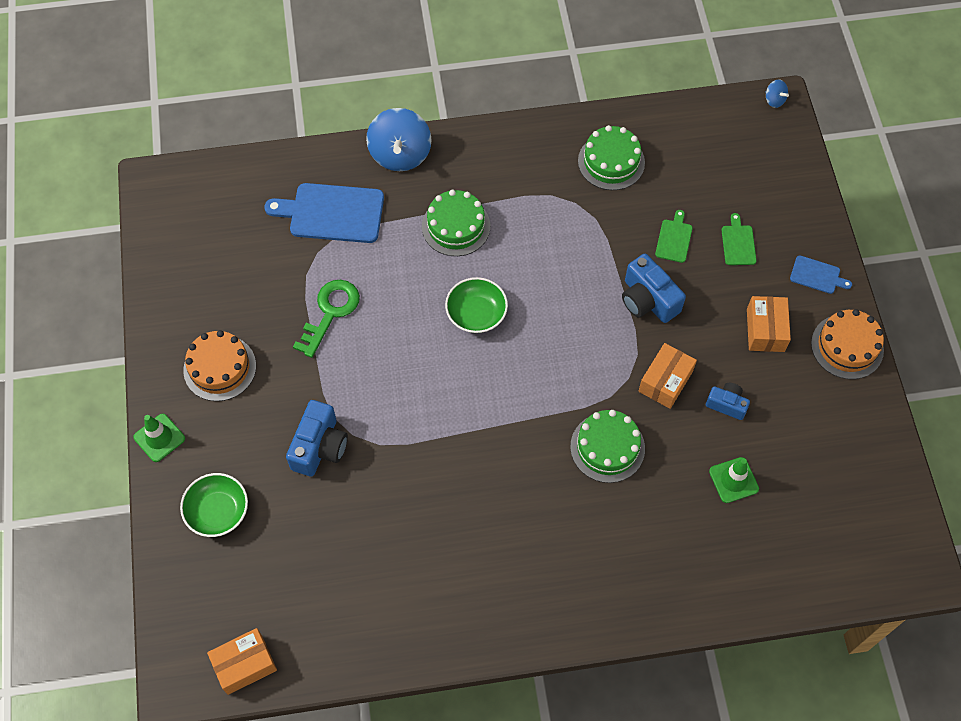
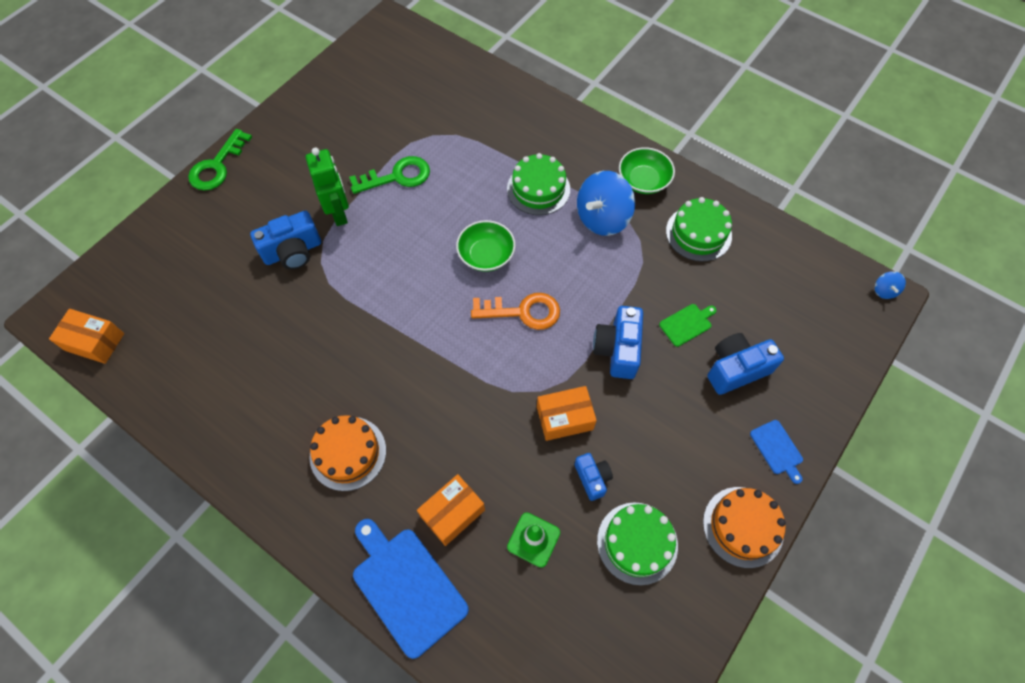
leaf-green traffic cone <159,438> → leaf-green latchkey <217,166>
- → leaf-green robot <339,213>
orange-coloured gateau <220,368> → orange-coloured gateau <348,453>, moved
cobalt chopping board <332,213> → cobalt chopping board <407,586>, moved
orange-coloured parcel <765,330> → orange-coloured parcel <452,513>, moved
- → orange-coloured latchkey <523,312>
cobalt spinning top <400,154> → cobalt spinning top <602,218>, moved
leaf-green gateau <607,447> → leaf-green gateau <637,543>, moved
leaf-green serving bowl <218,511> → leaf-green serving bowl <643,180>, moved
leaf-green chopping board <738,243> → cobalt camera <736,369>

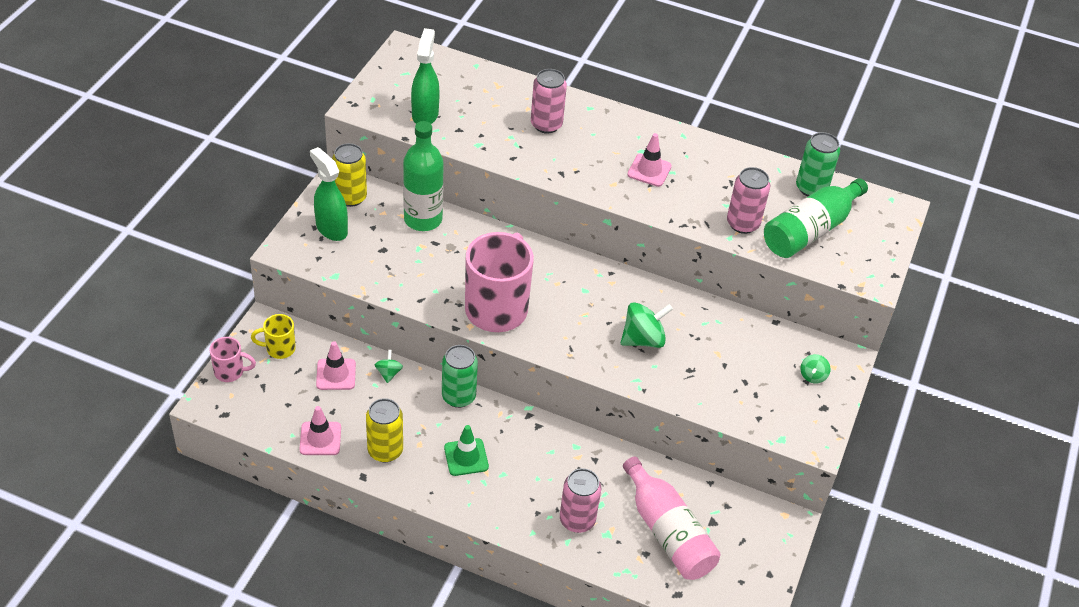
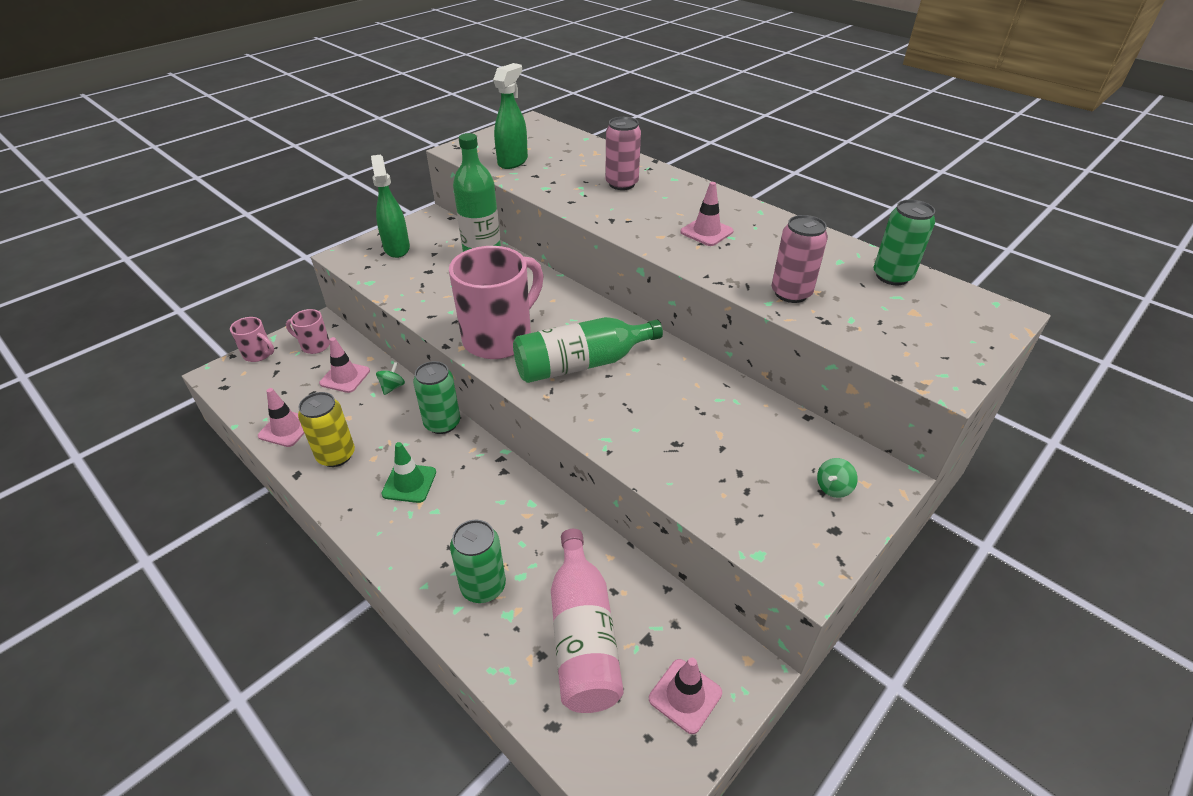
golden mug <279,349> → rose-pink mug <314,345>
rose-pink can <577,520> → leaf-green can <483,586>
leaf-green flask <810,230> → leaf-green flask <581,364>, moved
- → rose-pink traffic cone <685,696>
golden can <350,197> → -
leaf-green spinning top <643,339> → -

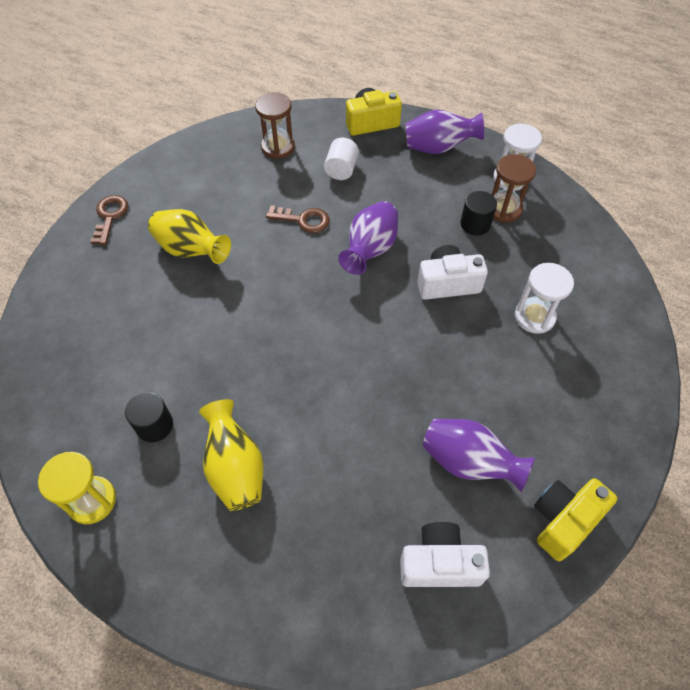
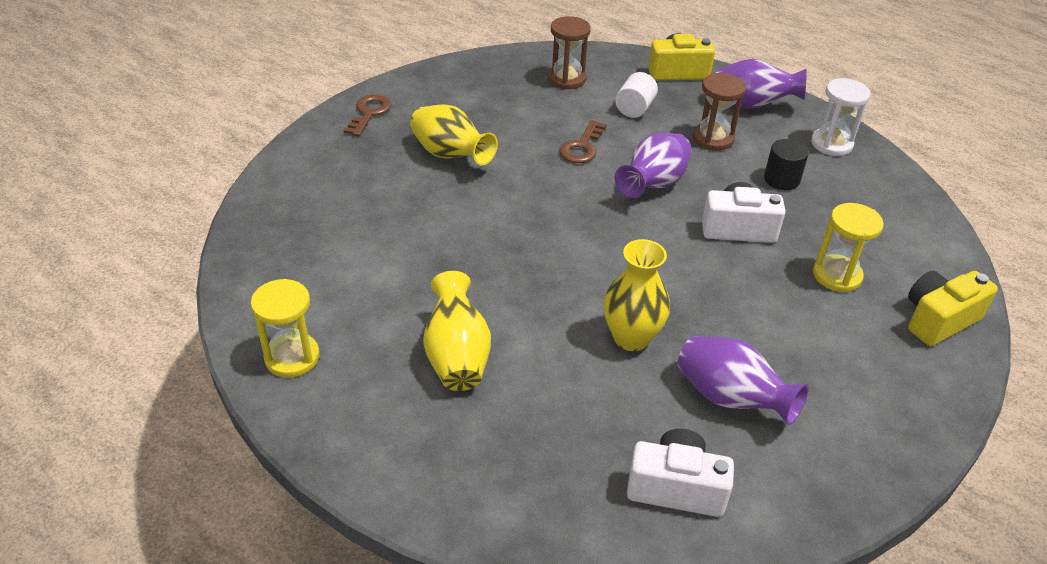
brown latchkey <303,220> → brown latchkey <582,147>, 90 degrees clockwise
- → golden flower vase <631,338>
brown sand timer <503,209> → brown sand timer <713,138>, moved
pure white sand timer <534,317> → golden sand timer <837,275>
golden camera <563,520> → golden camera <938,320>, moved
black cylinder shape <154,425> → -

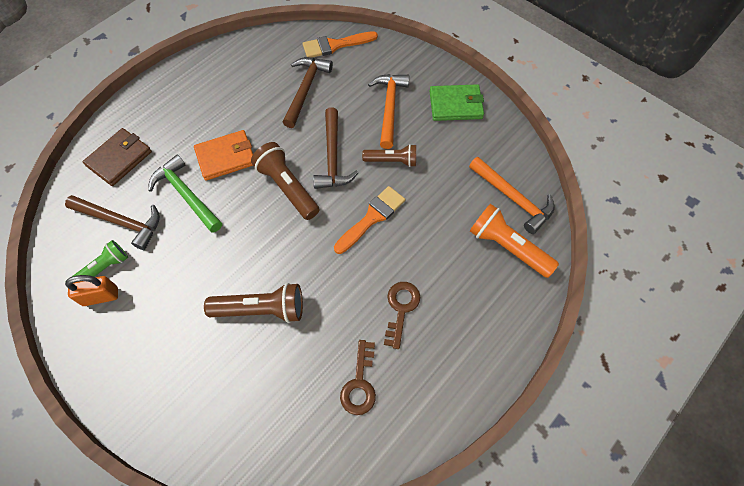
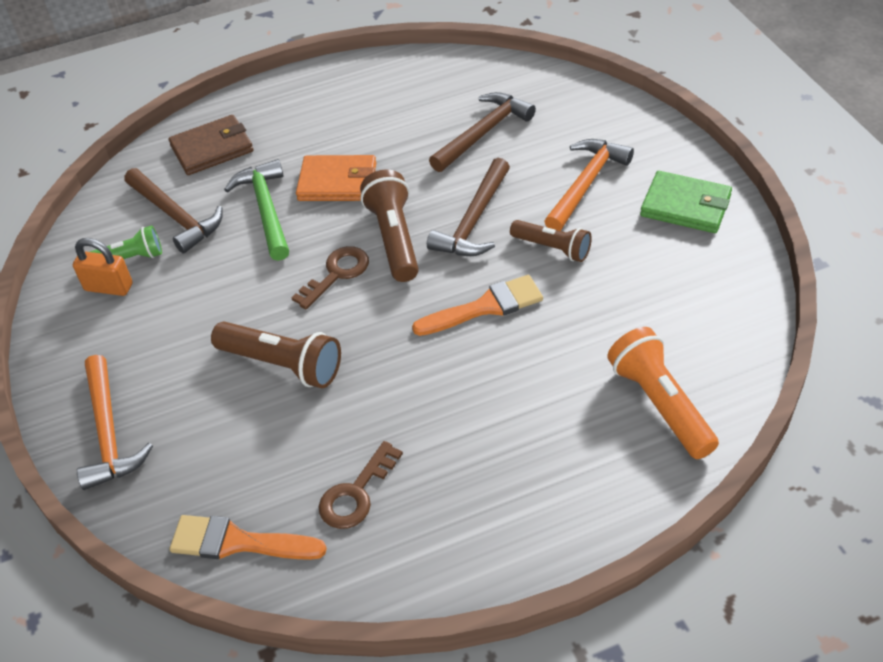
orange-coloured hammer <513,198> → orange-coloured hammer <108,433>, moved
orange-coloured paintbrush <335,45> → orange-coloured paintbrush <238,542>, moved
brown latchkey <401,309> → brown latchkey <336,274>, moved

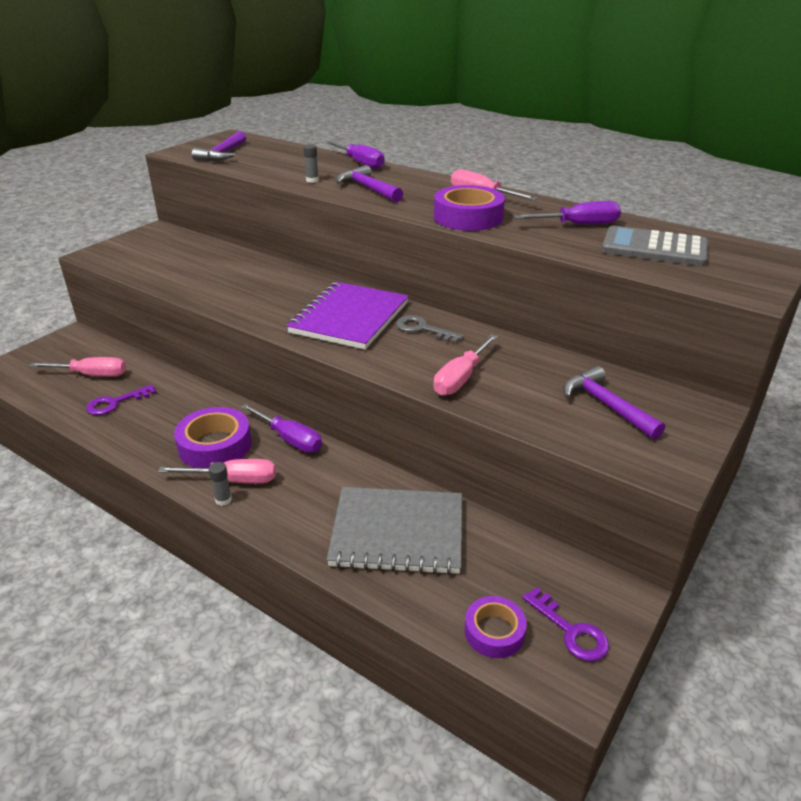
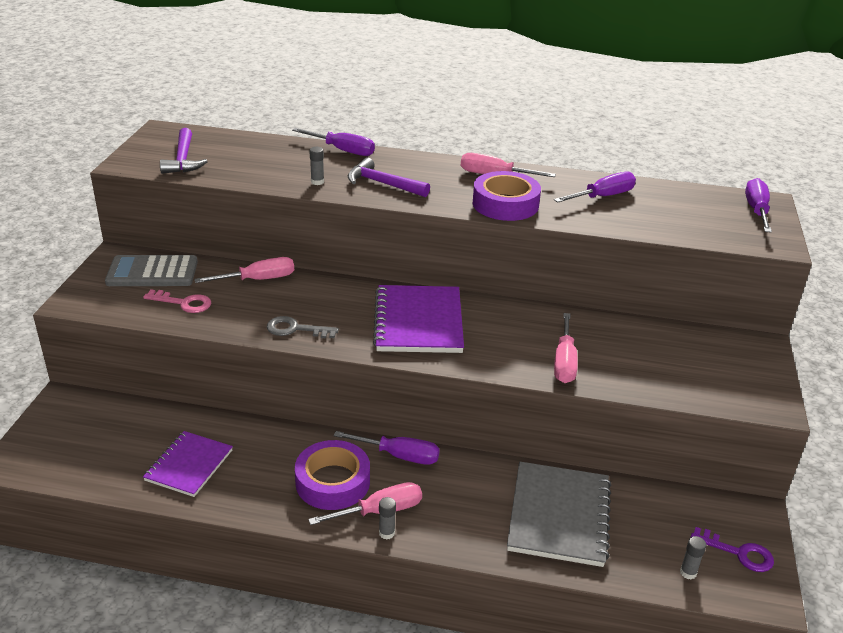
ash-grey pocket calculator <654,248> → ash-grey pocket calculator <152,272>, moved
- → rose-pink latchkey <183,303>
violet latchkey <115,403> → violet exercise book <189,465>
rose-pink screwdriver <91,375> → rose-pink screwdriver <258,280>, moved
ash-grey latchkey <423,329> → ash-grey latchkey <296,329>, moved
ash-grey exercise book <397,533> → ash-grey exercise book <559,516>, 60 degrees counterclockwise
violet sticky tape <494,632> → ash-grey stick of glue <688,572>
- → violet screwdriver <756,210>
violet hammer <606,405> → -

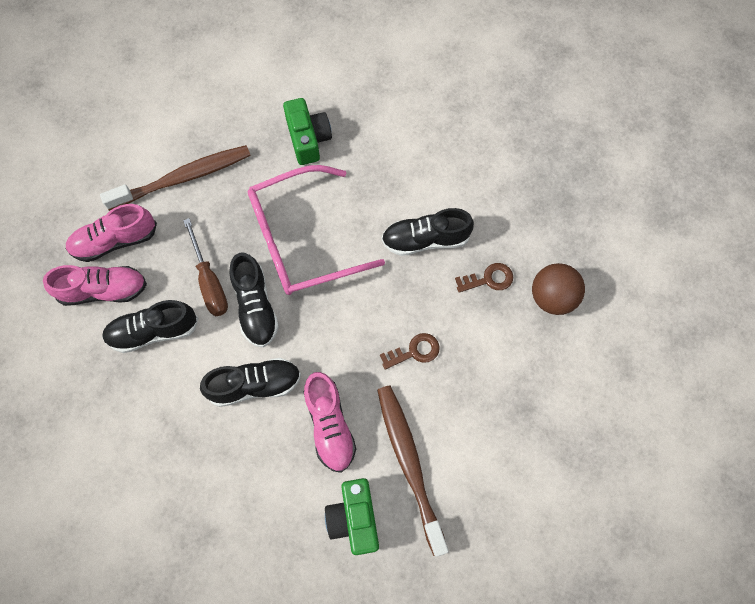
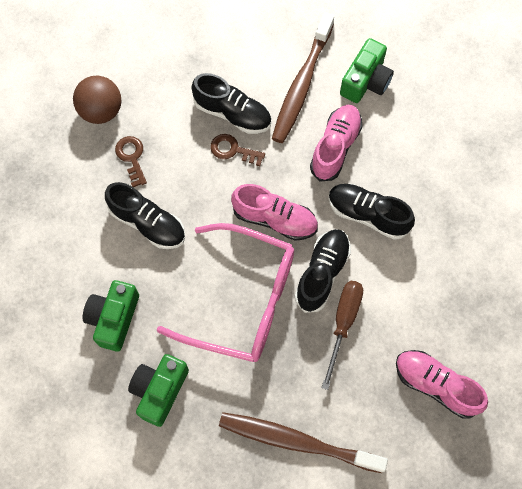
- → leaf-green camera <114,318>
brown latchkey <488,279> → brown latchkey <132,158>, 45 degrees clockwise
black shoe <153,331> → black shoe <232,113>, moved
rose-pink shoe <115,241> → rose-pink shoe <275,219>, moved

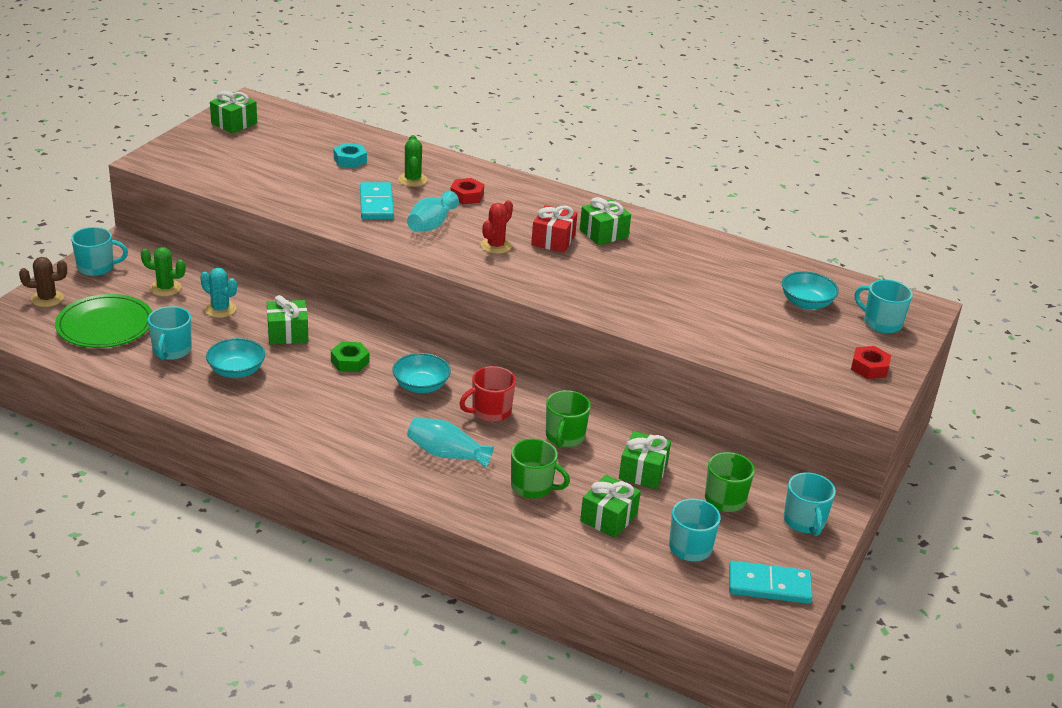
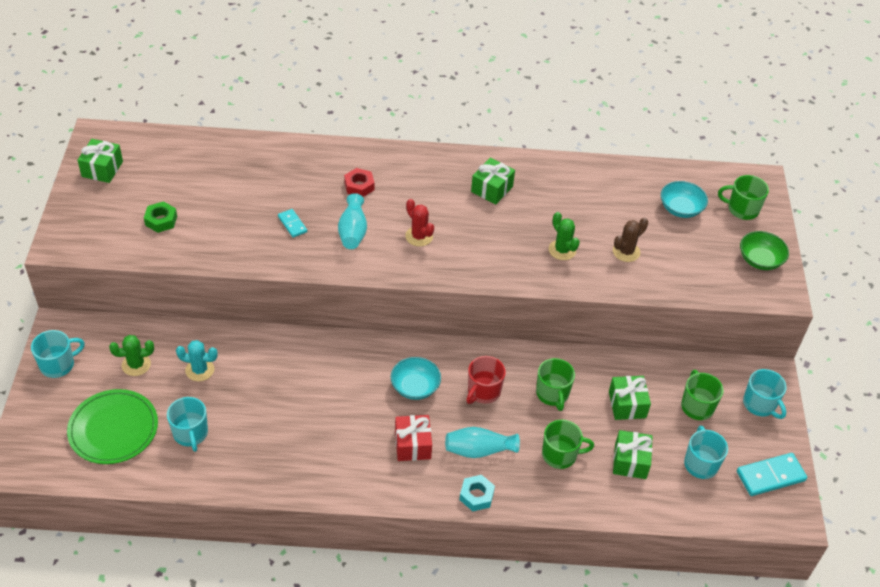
leaf-green nut <350,362> → leaf-green nut <161,220>, moved
teal domino <376,204> → teal domino <292,224>, x0.57
red wrapped gift <553,240> → red wrapped gift <412,445>, moved
red cactus <496,246> → red cactus <419,236>, 45 degrees counterclockwise
teal nut <350,160> → teal nut <476,496>, moved
leaf-green cactus <412,180> → leaf-green cactus <562,250>, moved
brown cactus <47,299> → brown cactus <626,252>, moved
teal mug <881,323> → leaf-green mug <742,209>
red nut <869,367> → leaf-green serving bowl <760,260>
teal serving bowl <236,371> → -
leaf-green wrapped gift <287,333> → -

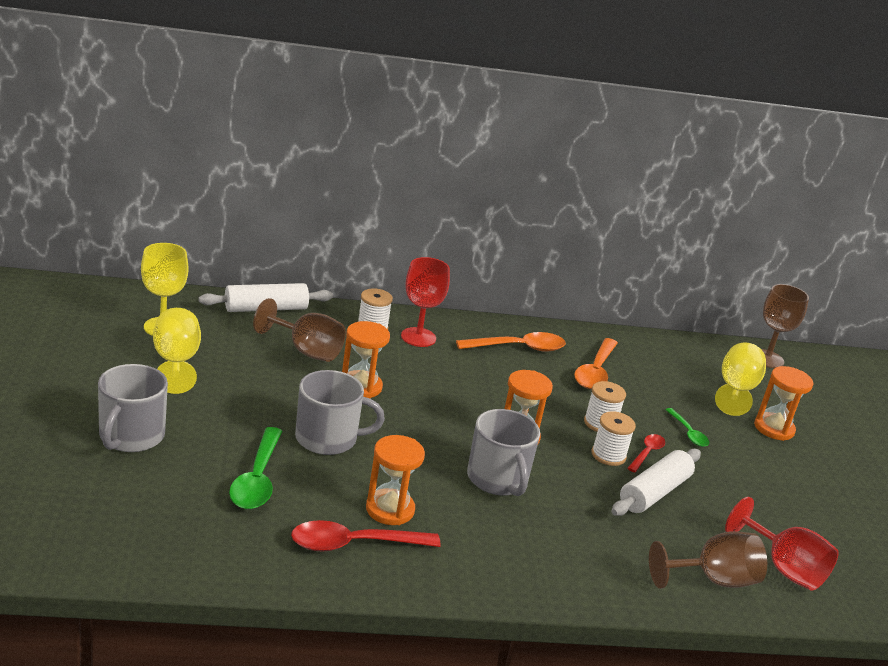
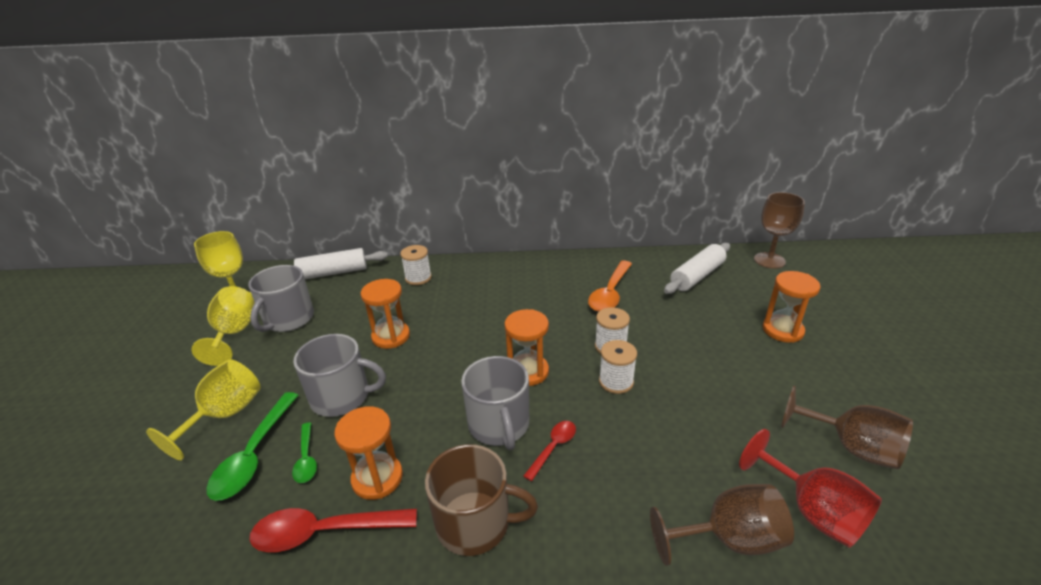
golden chalice <736,390> → golden chalice <225,415>, moved
ash-grey mug <130,436> → ash-grey mug <288,319>, moved
leaf-green teaspoon <688,433> → leaf-green teaspoon <306,459>, moved
- → brown mug <475,523>
red teaspoon <647,453> → red teaspoon <553,447>, moved
pure white pastry roller <654,493> → pure white pastry roller <697,276>, moved
brown chalice <306,350> → brown chalice <851,447>, moved
red chalice <418,337> → -
orange-coloured teaspoon <518,348> → -

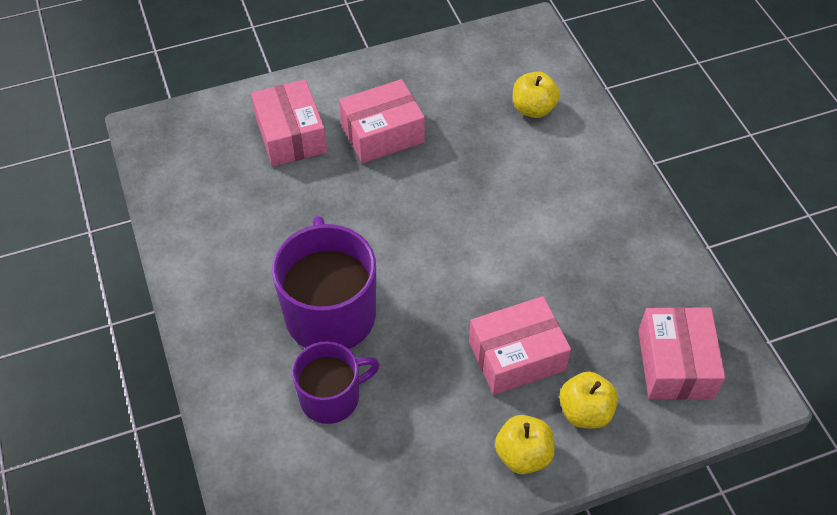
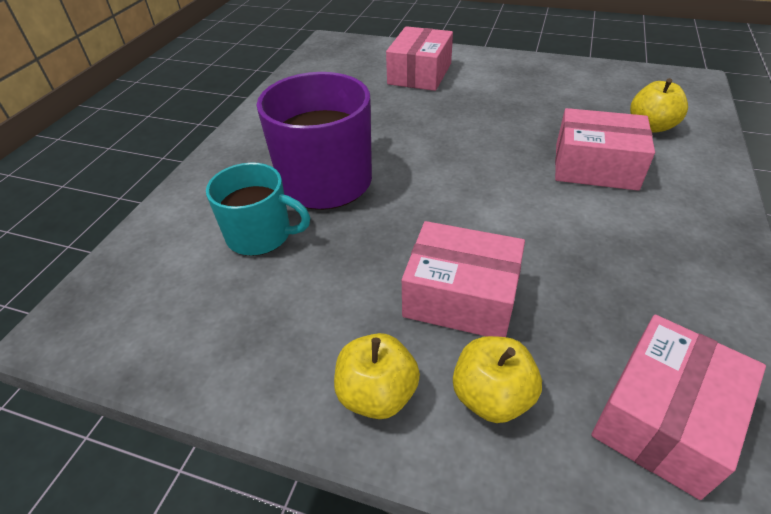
violet mug <331,397> → teal mug <261,235>
rose-pink parcel <382,133> → rose-pink parcel <595,166>, moved

